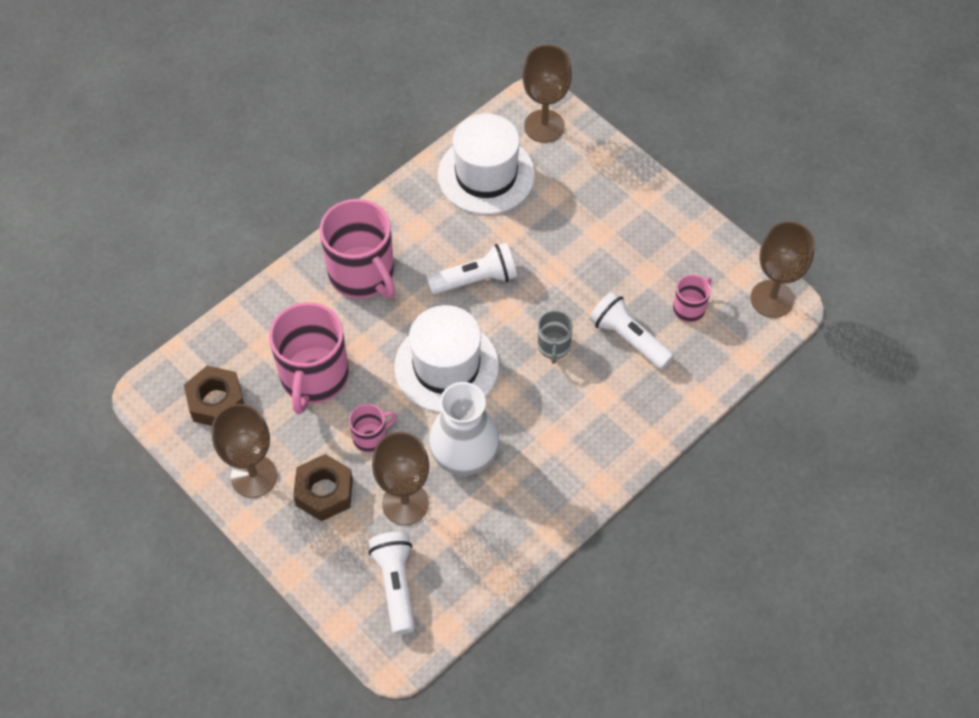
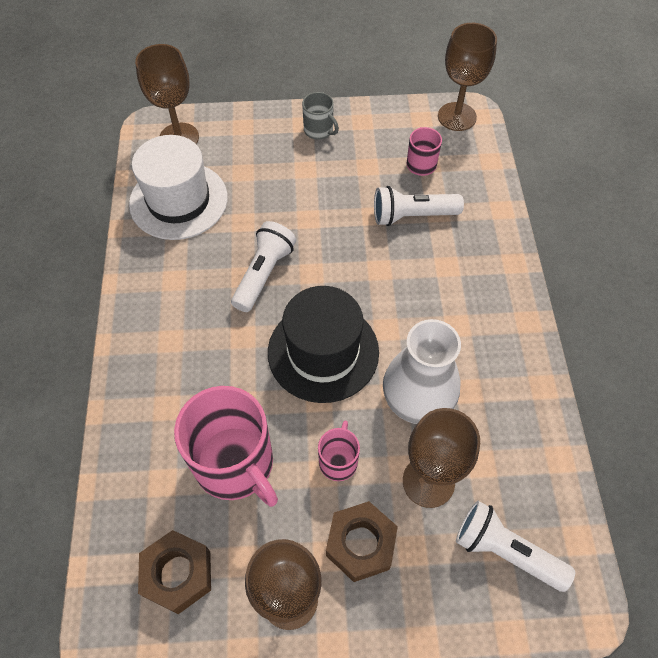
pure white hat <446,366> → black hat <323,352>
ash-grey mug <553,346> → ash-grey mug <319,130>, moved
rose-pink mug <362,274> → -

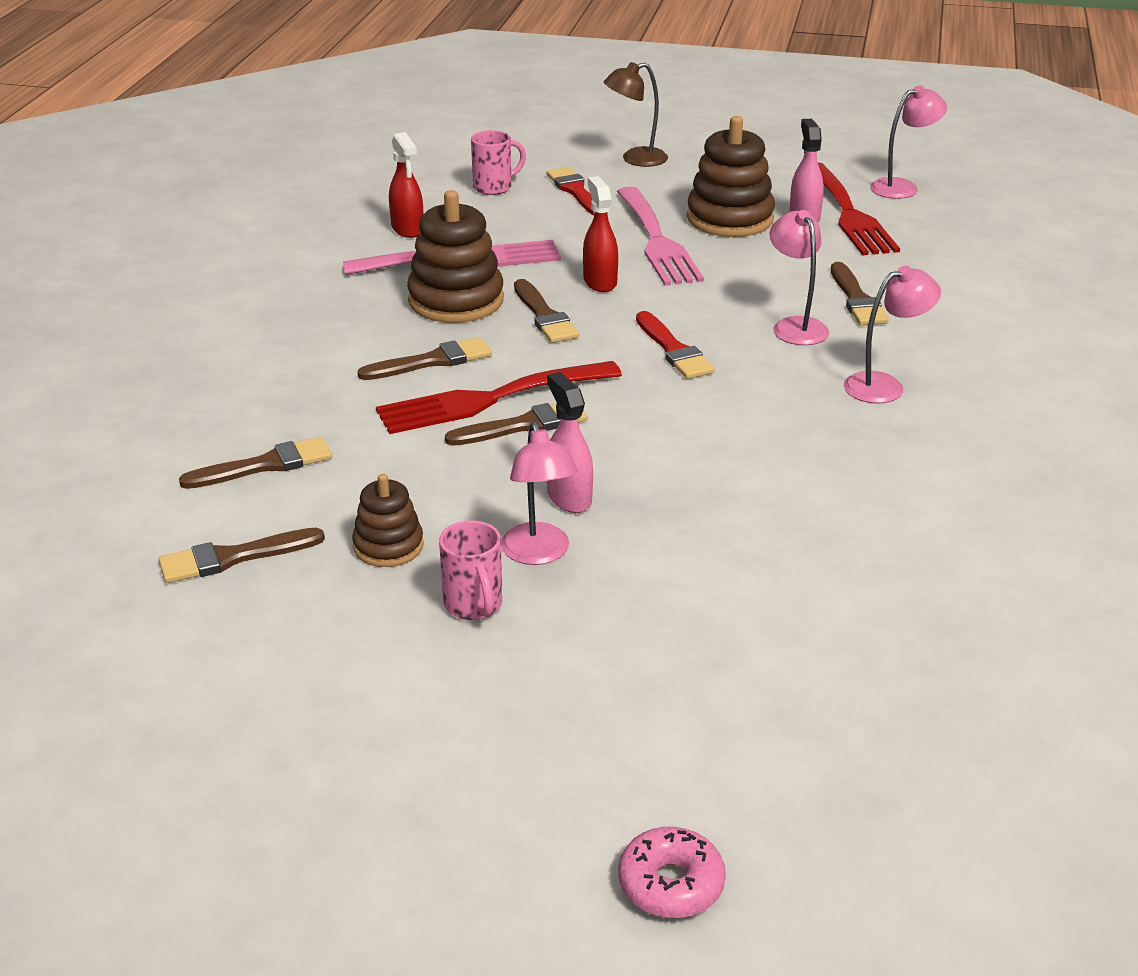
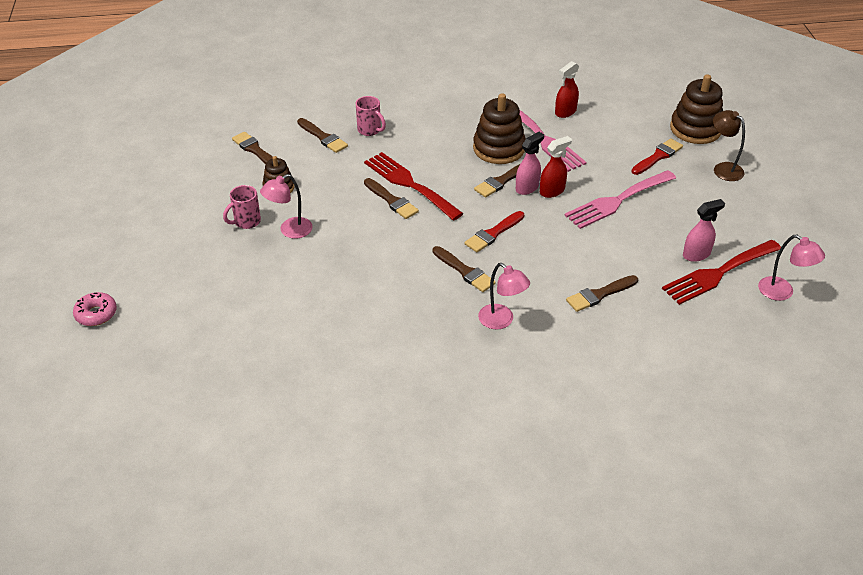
rose-pink mug <494,187> → rose-pink mug <370,130>, moved
brown paintbrush <432,361> → brown paintbrush <465,271>, moved
rose-pink sprayer <569,497> → rose-pink sprayer <527,187>, moved
brown stacking rings <730,219> → brown stacking rings <695,129>, moved
rose-pink reading lamp <795,326> → -

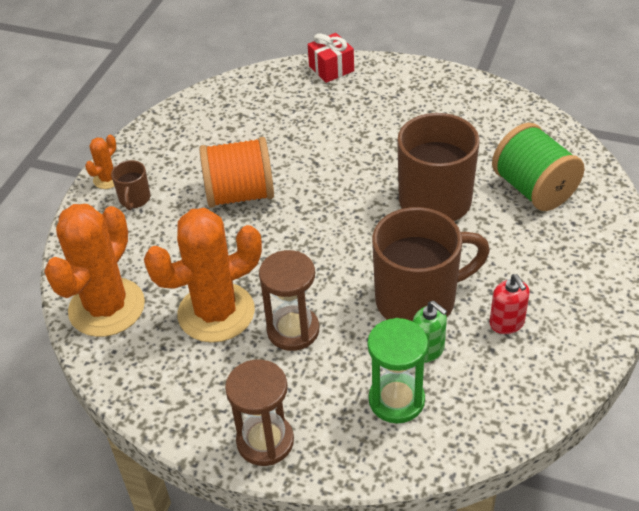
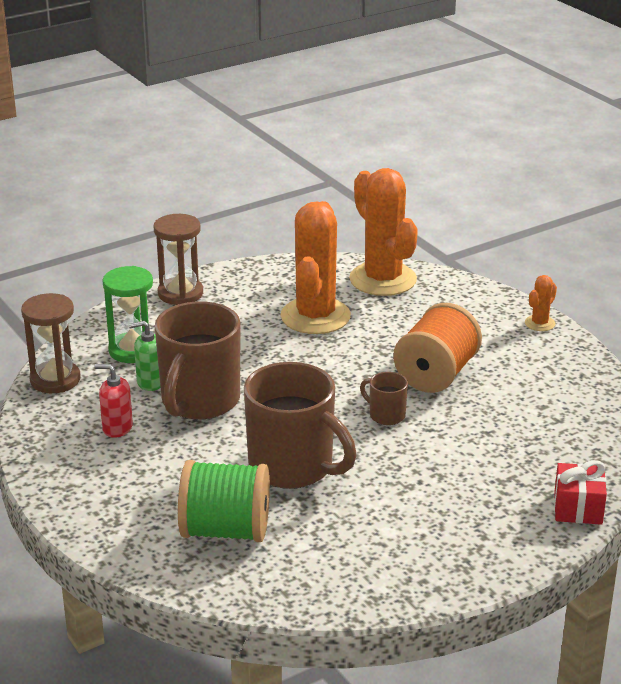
brown sand timer <293,330> → brown sand timer <55,380>, moved
brown mug <134,199> → brown mug <386,415>, moved
orange-coloured cactus <107,179> → orange-coloured cactus <539,323>, 60 degrees clockwise

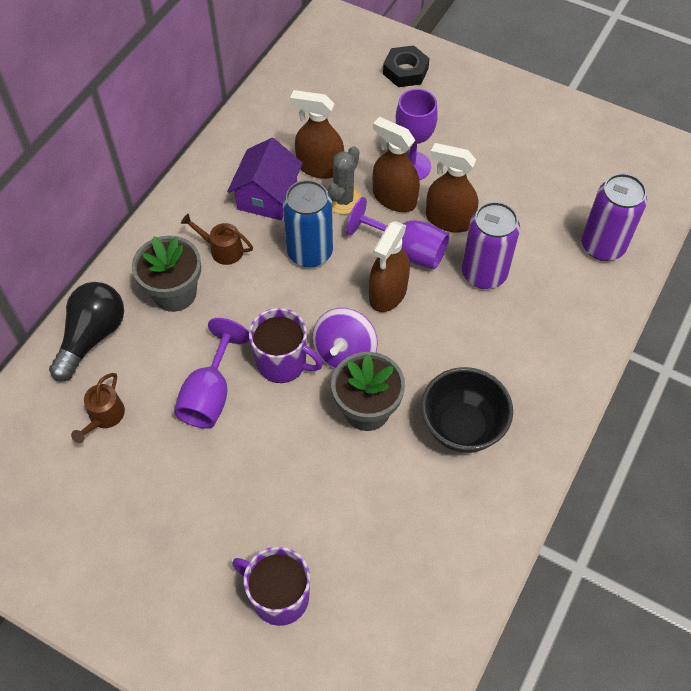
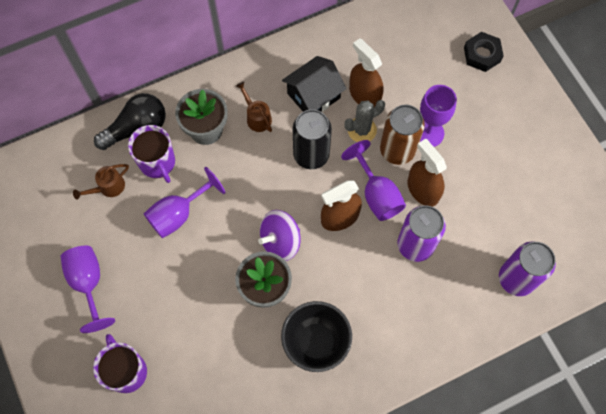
- → violet chalice <88,283>
violet mug <283,362> → violet mug <157,163>, moved
violet toy house <267,196> → black toy house <313,96>
cobalt can <310,252> → black can <311,155>
brown sprayer <394,198> → brown can <397,150>

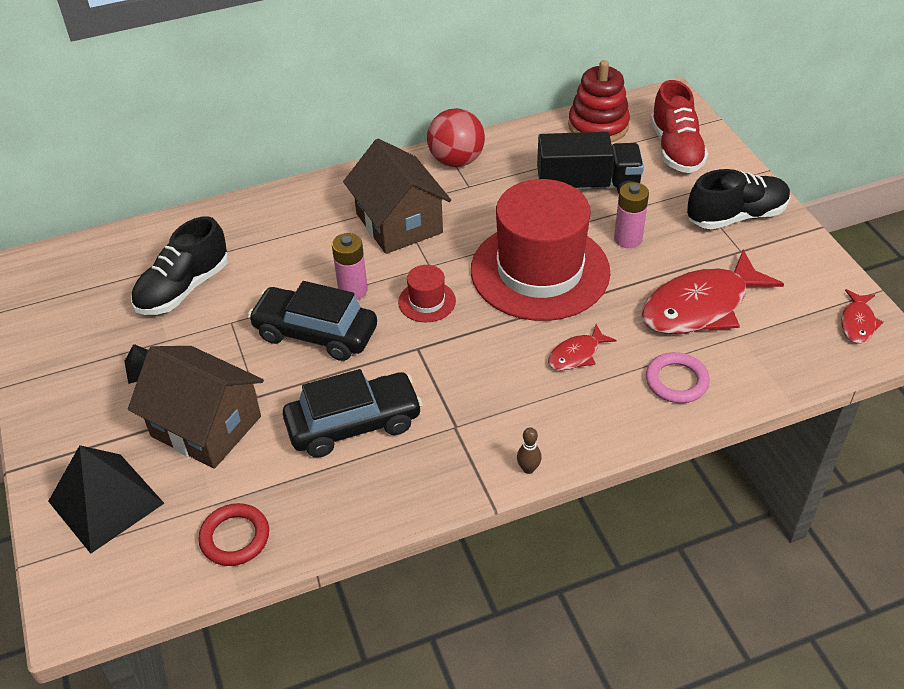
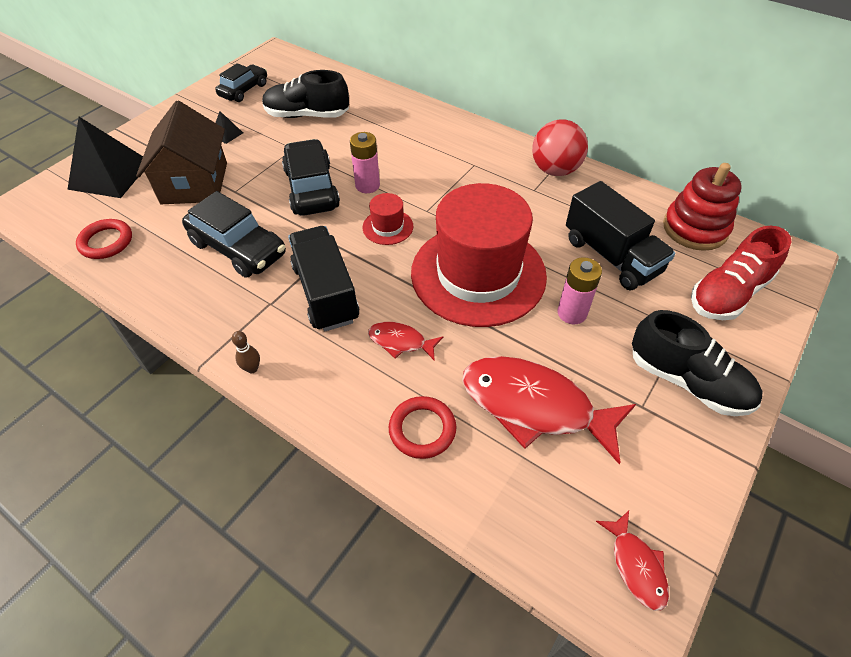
- → black automobile <244,90>
- → black lorry <325,293>
rose-pink torus <676,381> → red torus <422,429>
red fish figure <857,323> → red fish figure <636,566>, 90 degrees counterclockwise
brown toy house <399,223> → -

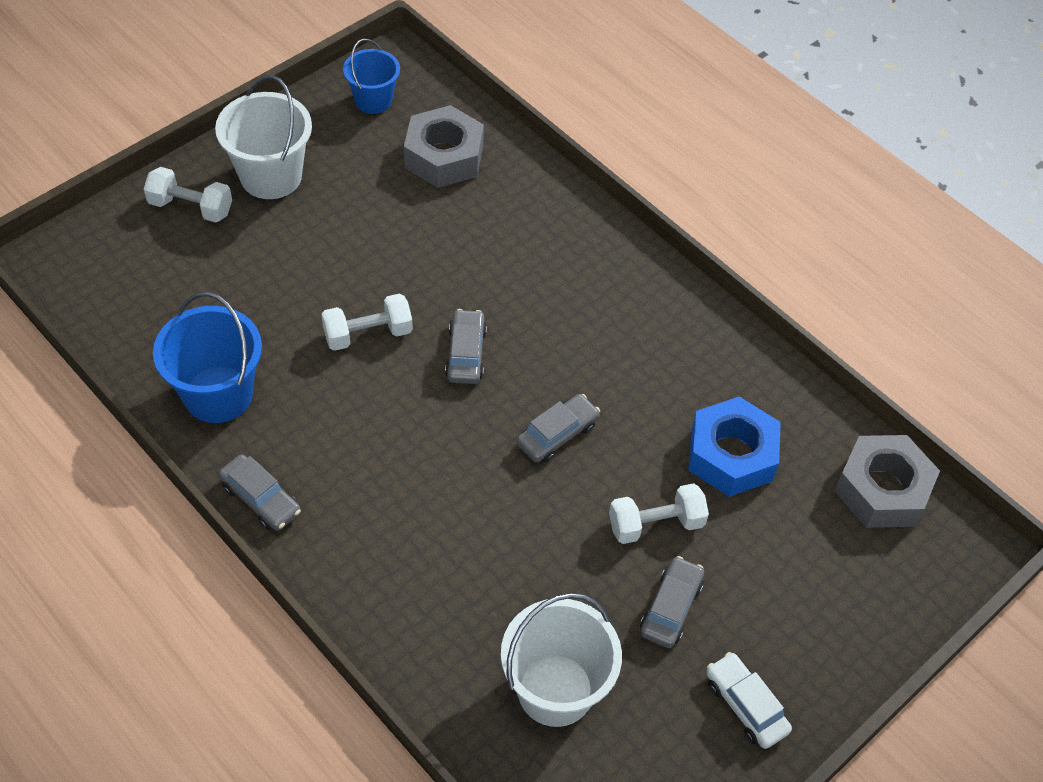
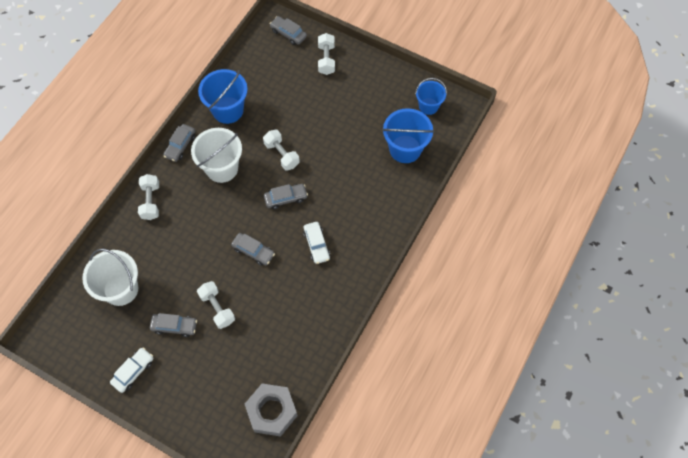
- → pure white hand weight <151,201>
pure white sand bucket <271,176> → pure white sand bucket <222,168>, moved
- → ash-grey automobile <288,33>
- → pure white automobile <316,245>
ash-grey nut <444,157> → cobalt sand bucket <405,149>
cobalt nut <731,455> → -

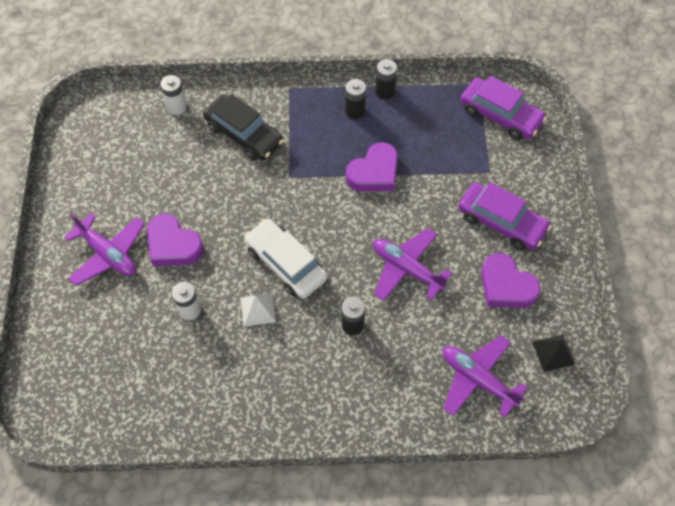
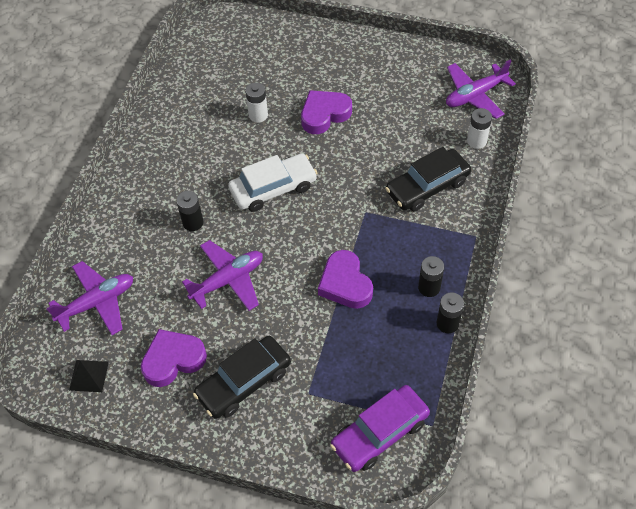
violet automobile <501,222> → black automobile <244,382>
violet toy plane <108,254> → violet toy plane <475,95>, moved
pure white solid pyramid <258,309> → -

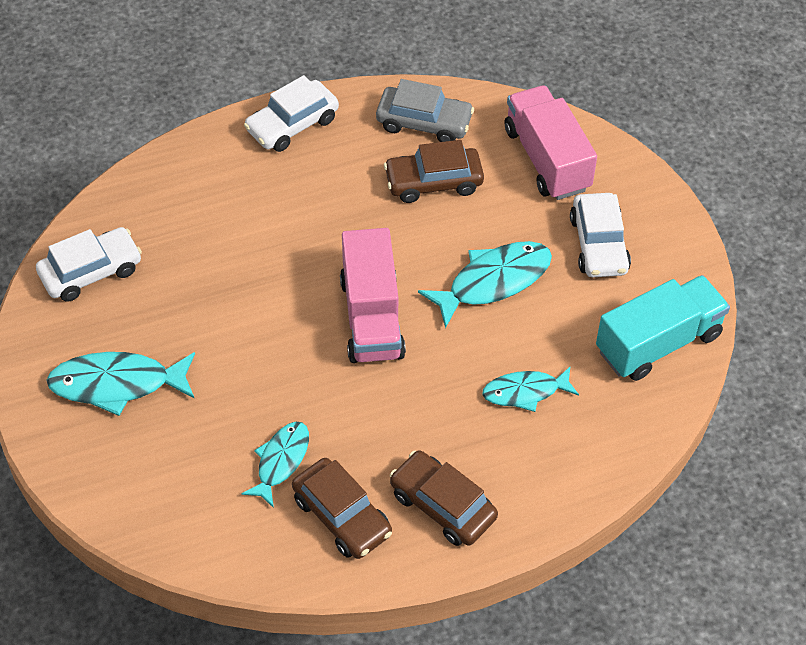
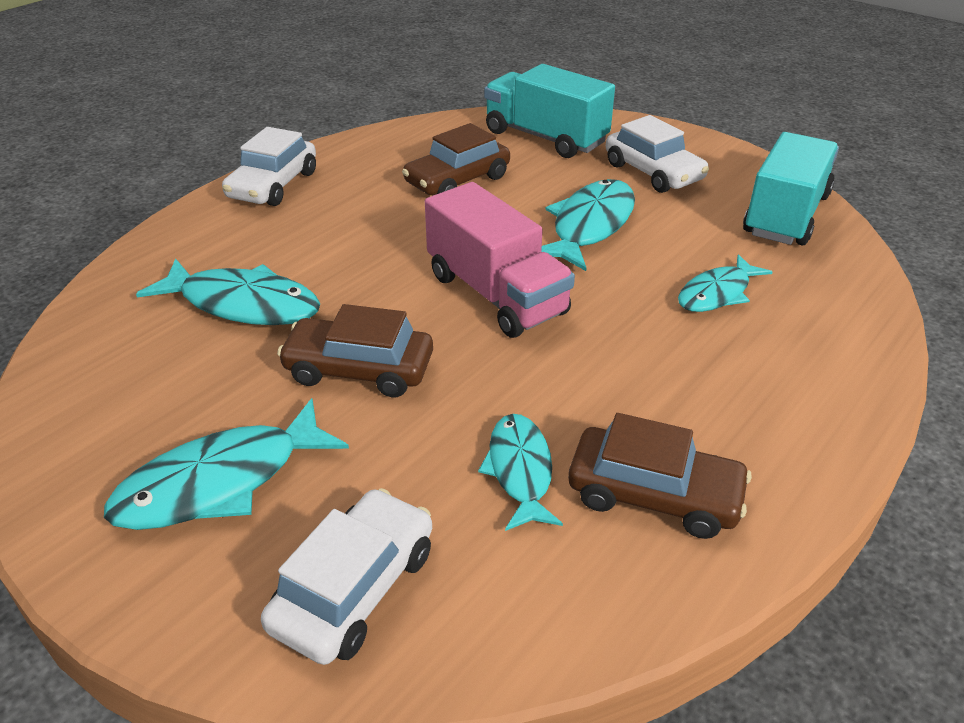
- → teal fish figure <243,304>
pure white automobile <91,271> → pure white automobile <354,588>, moved
brown automobile <442,505> → brown automobile <359,369>, moved
rose-pink lorry <547,159> → teal lorry <545,137>
ash-grey automobile <424,122> → -

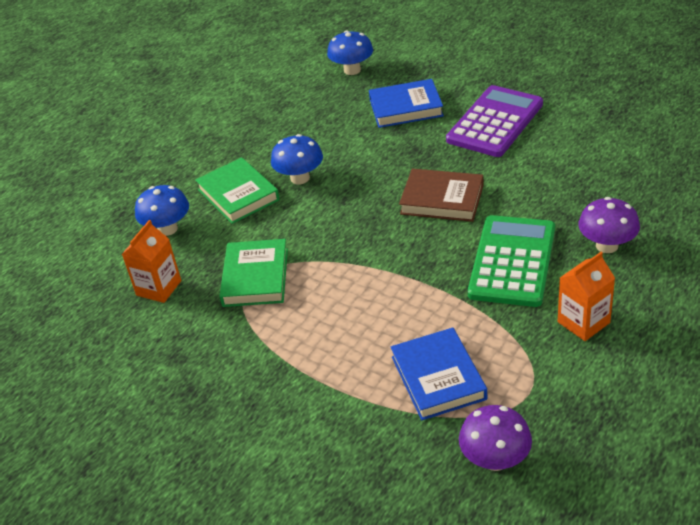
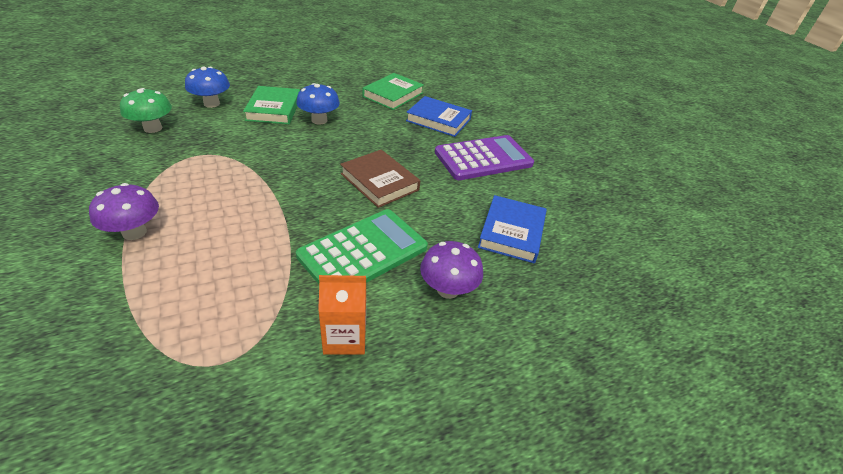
violet toadstool <495,459> → violet toadstool <134,232>, moved
orange-coloured carton <159,288> → leaf-green toadstool <153,128>
leaf-green hardcover <255,277> → leaf-green hardcover <393,95>, moved
cobalt hardcover <438,378> → cobalt hardcover <512,232>, moved
cobalt toadstool <352,70> → -

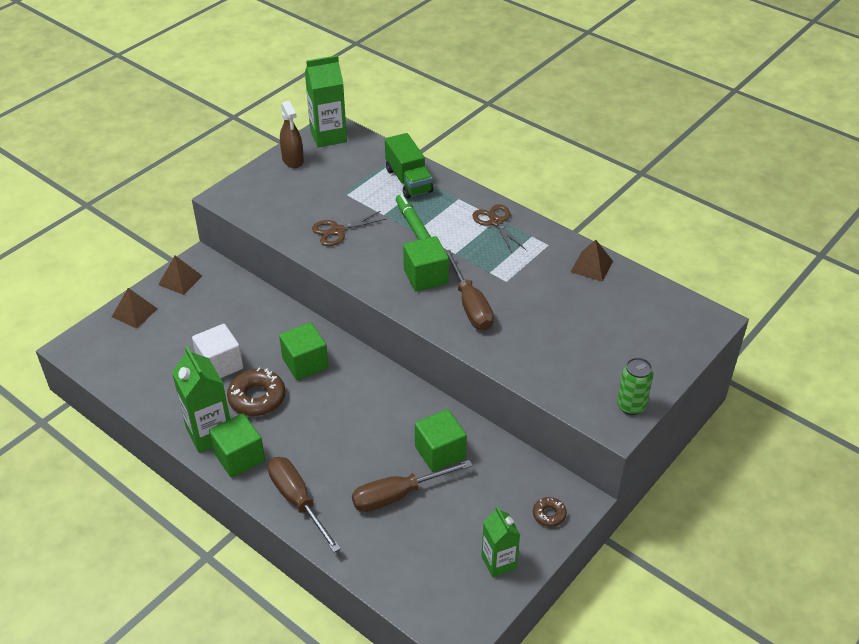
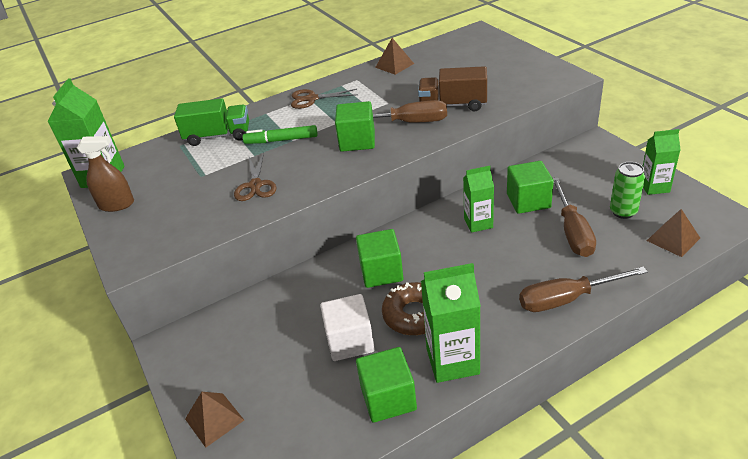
leaf-green cube <239,457> → leaf-green cube <388,398>, moved
- → brown lorry <453,105>
- → leaf-green carton <478,223>
leaf-green can <631,406> → leaf-green can <623,212>, moved
brown solid pyramid <180,280> → brown solid pyramid <673,239>, moved
brown glazed donut <549,514> → -

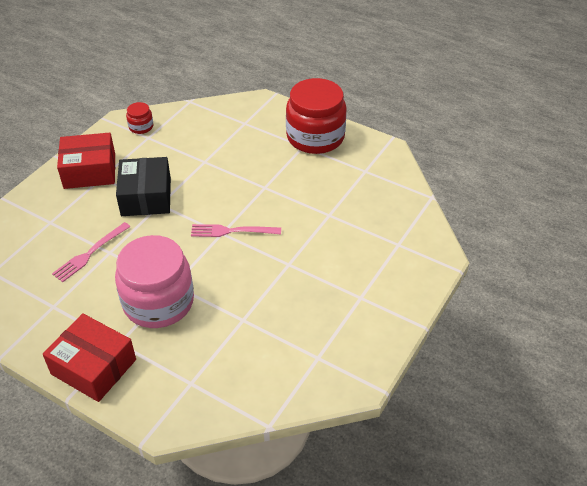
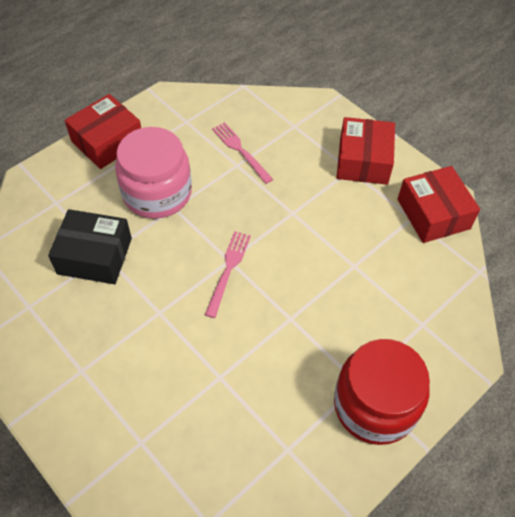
black parcel <146,197> → black parcel <95,256>, moved
red preserve jar <141,127> → red parcel <433,214>

